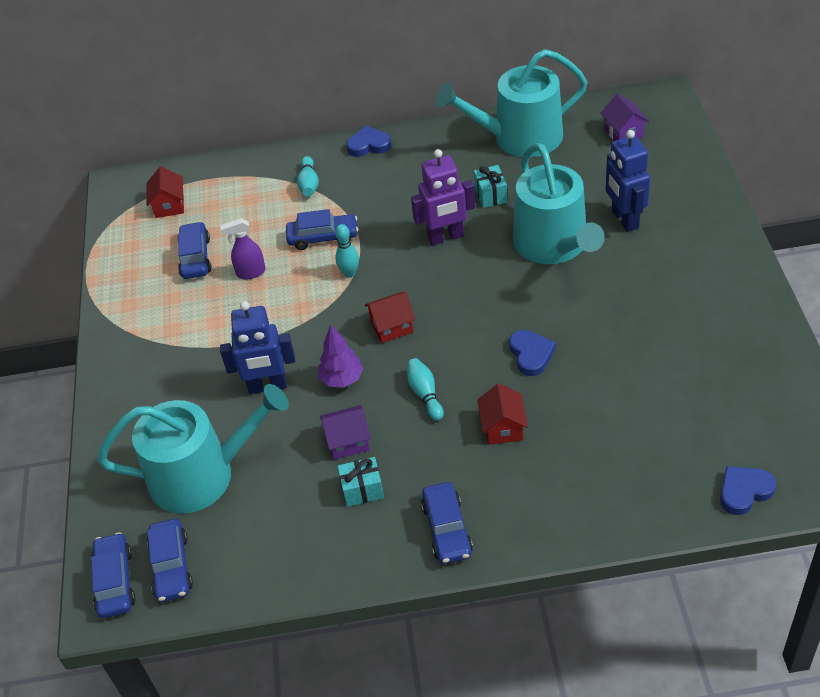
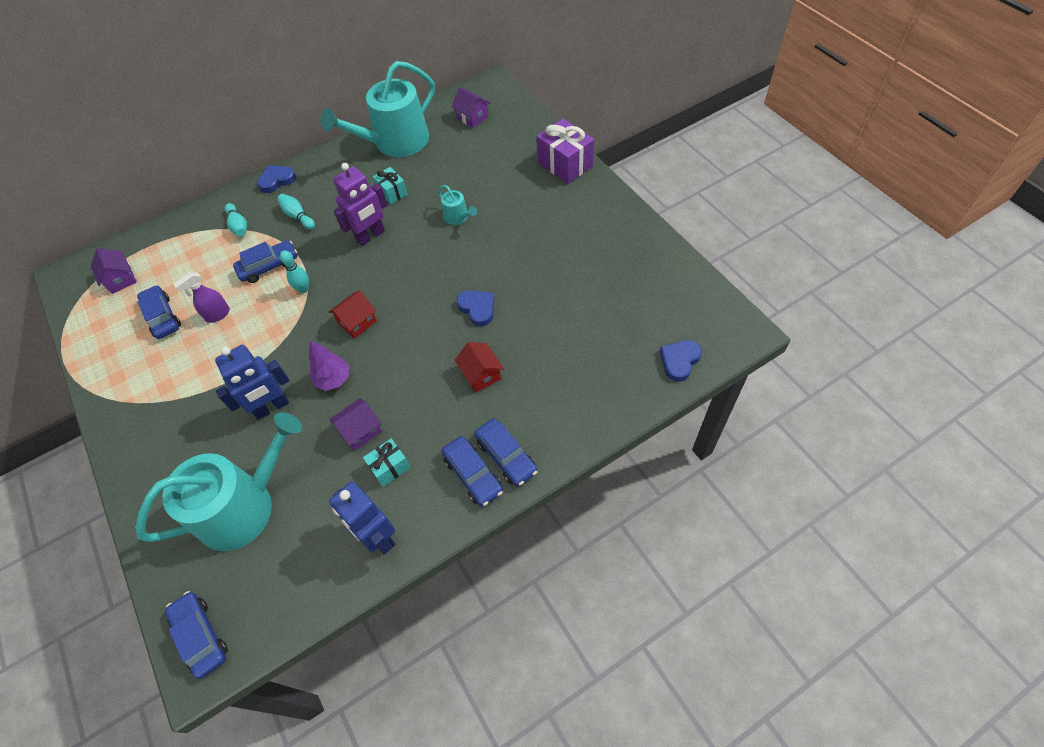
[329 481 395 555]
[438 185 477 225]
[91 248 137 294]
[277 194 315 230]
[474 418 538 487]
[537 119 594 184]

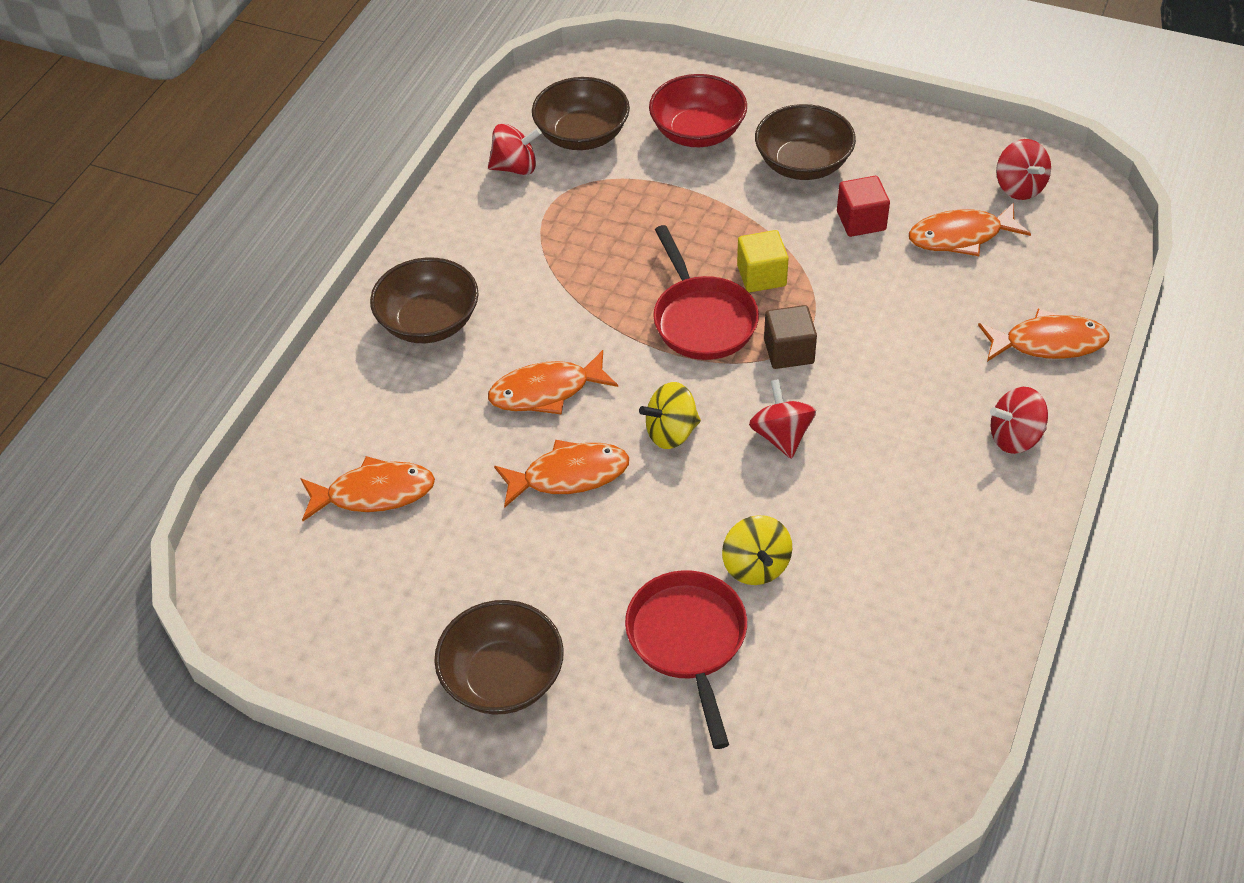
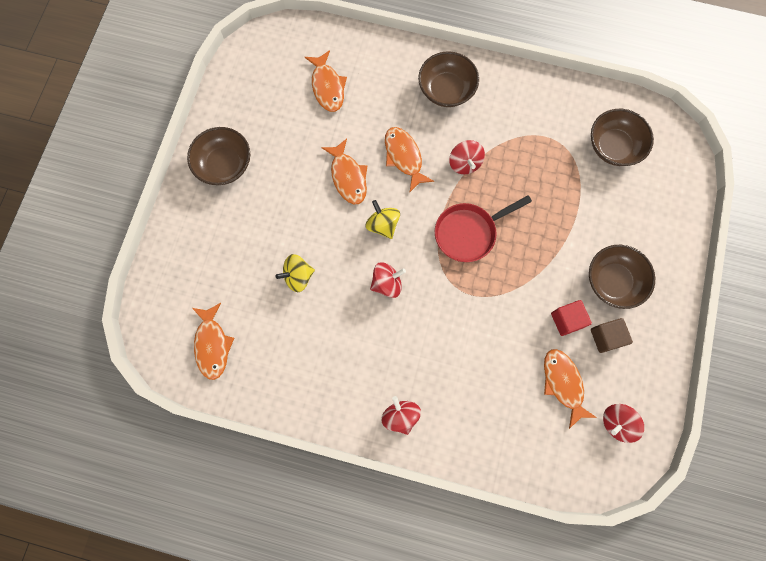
[649 74 747 147] (first image)
[449 140 485 174]
[737 230 789 292] (first image)
[591 318 633 353]
[192 303 234 380]
[625 570 747 749] (first image)

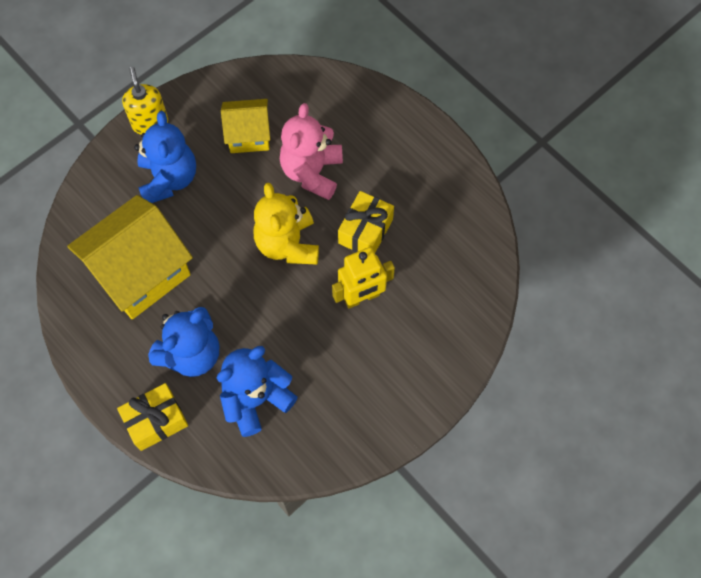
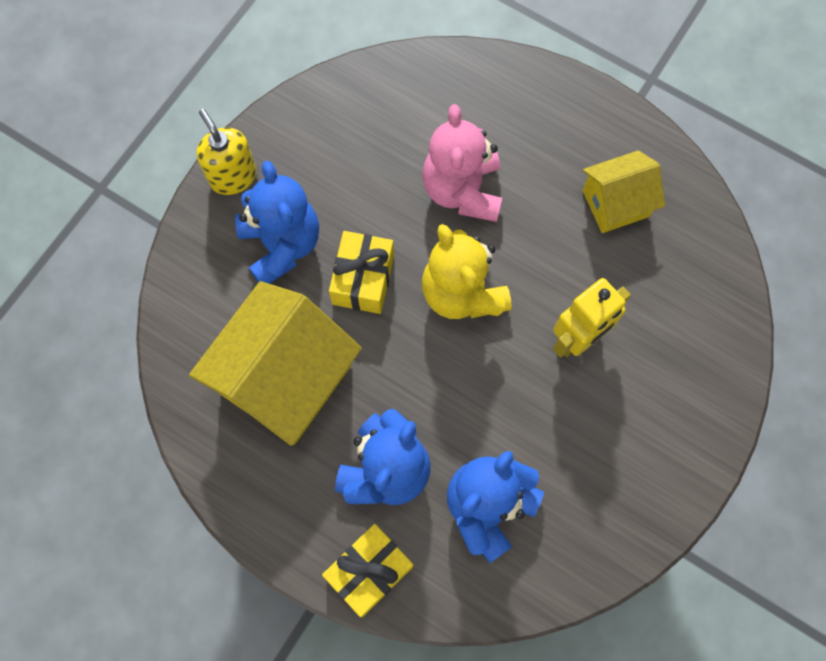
[582 150 665 233]
[329 231 394 314]

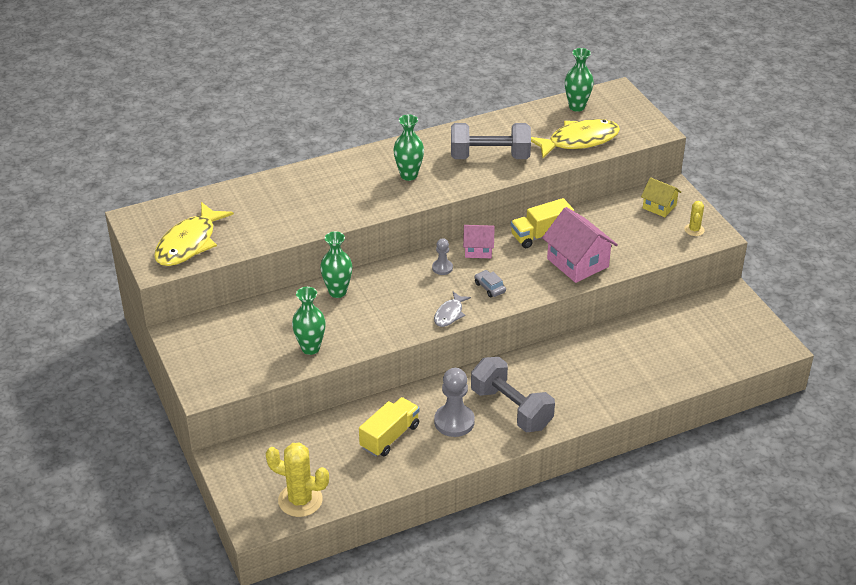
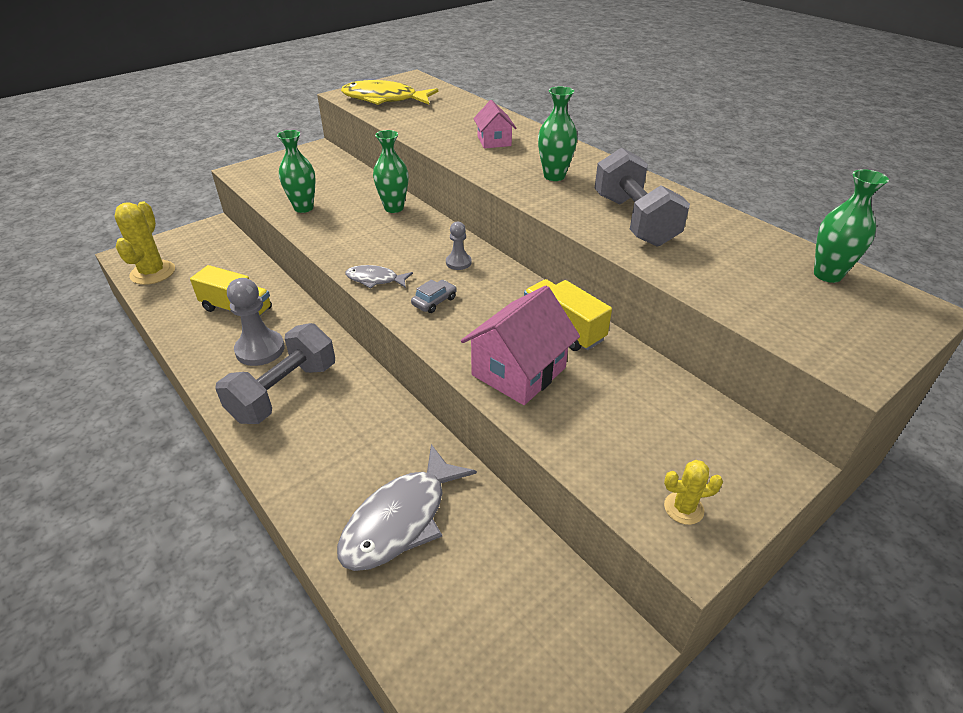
[531 119 620 158] (first image)
[641 177 681 217] (first image)
[473 100 516 149]
[337 444 477 571]

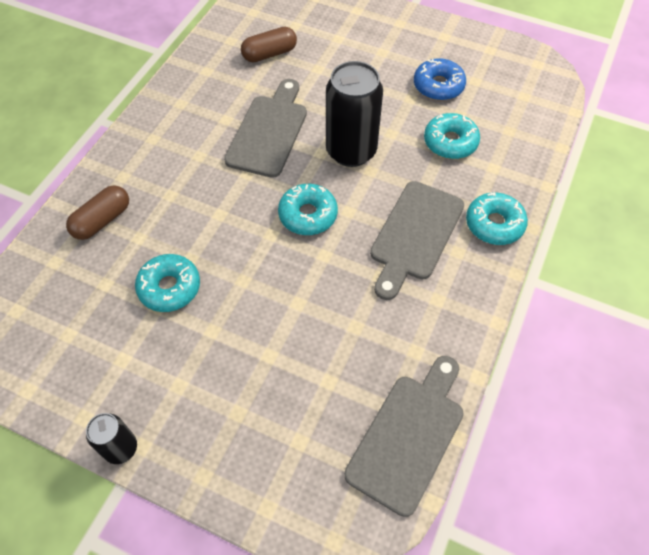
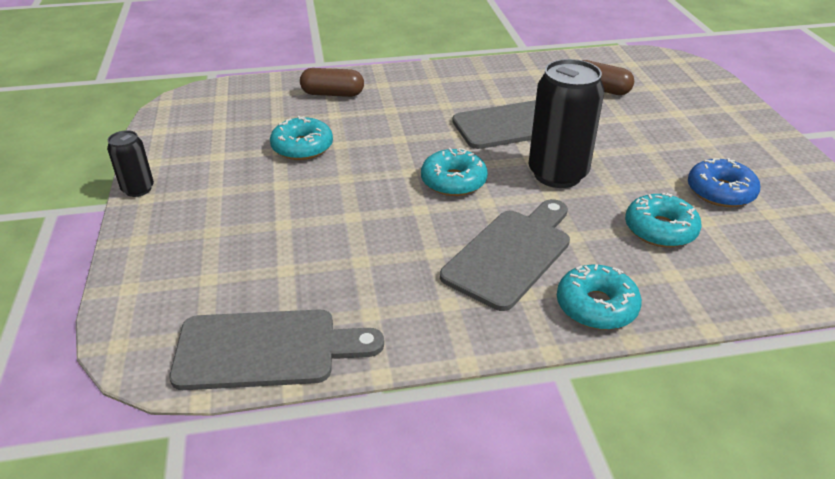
[440 199 570 311]

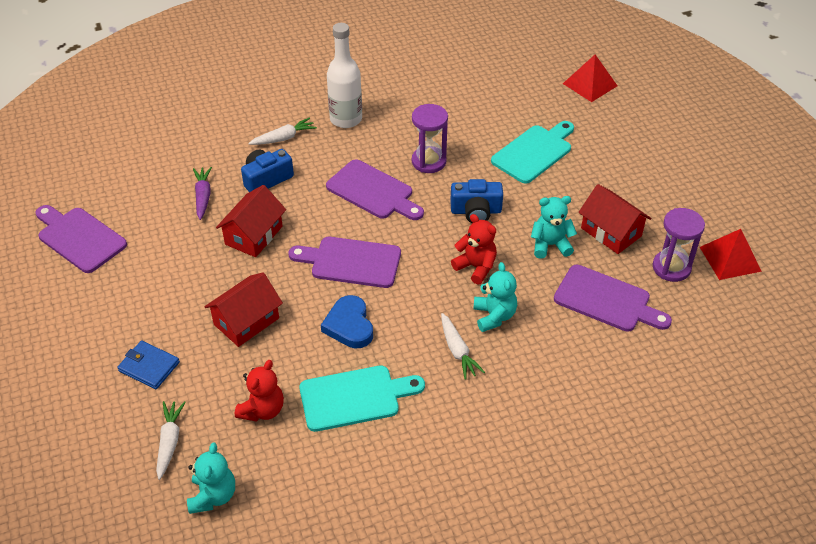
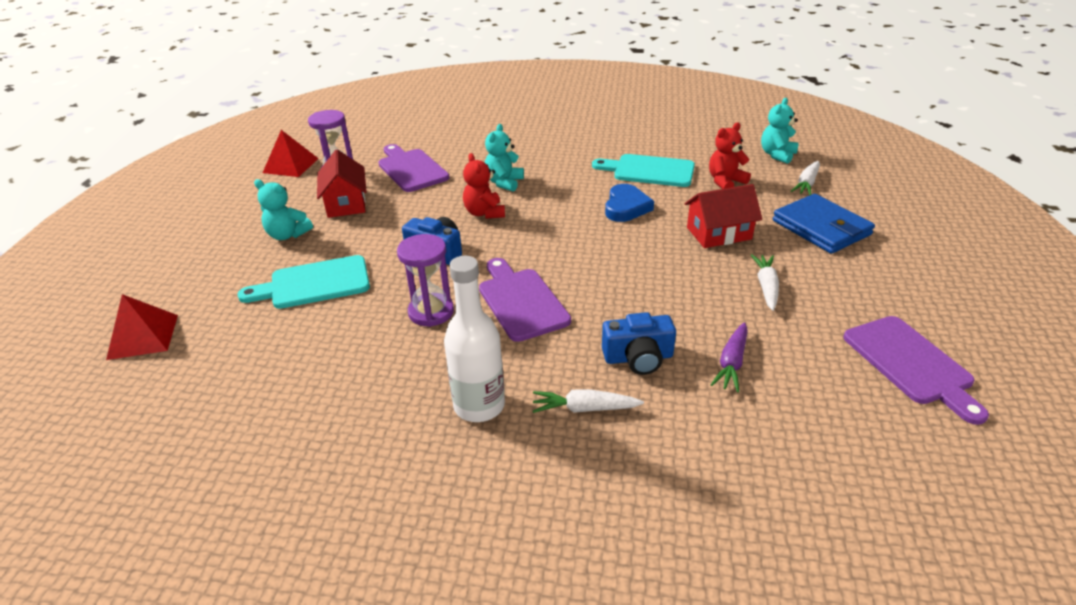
[216 185 286 257] (first image)
[254 179 313 240]
[288 237 401 288] (first image)
[751 254 779 311]
[773 194 875 254]

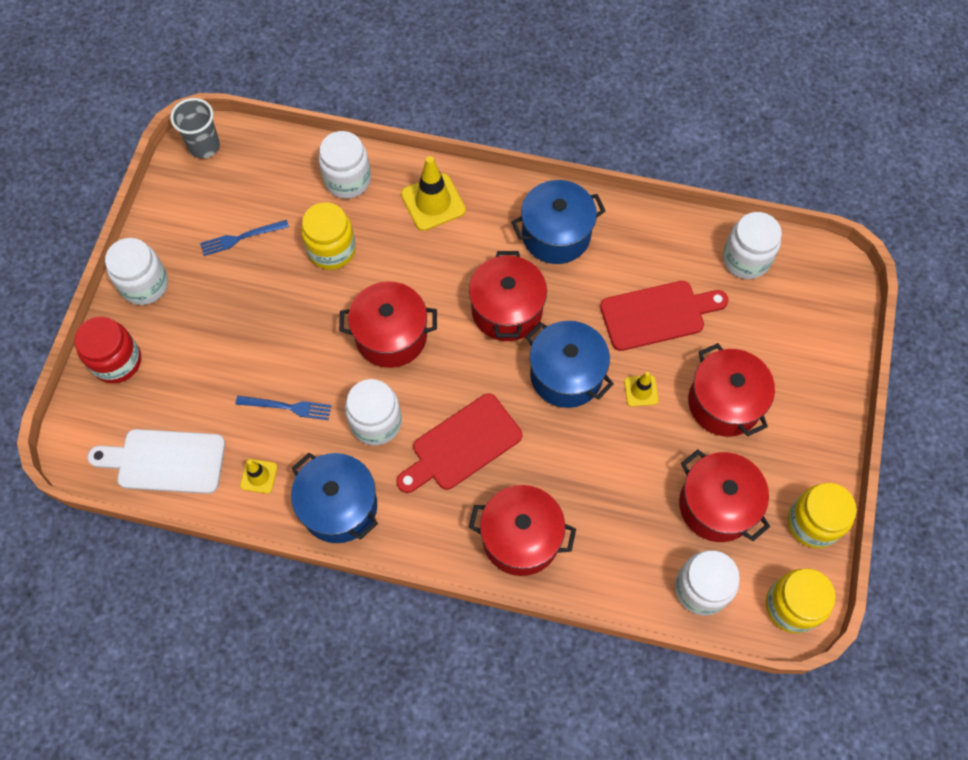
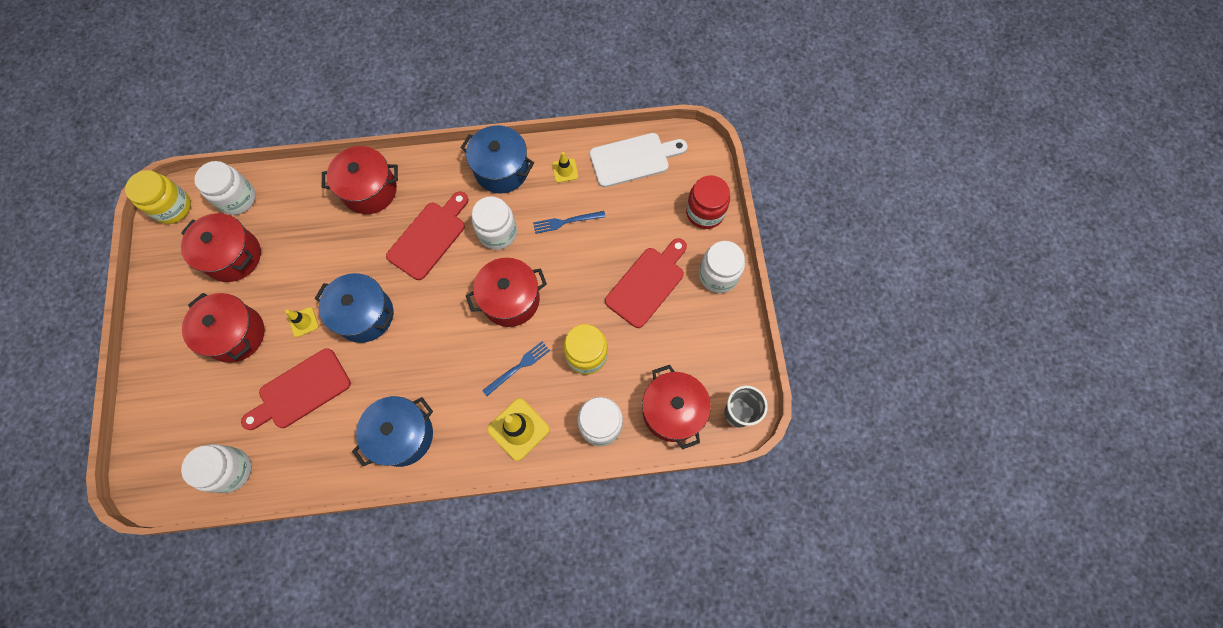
[482 341 550 396]
[642 365 711 450]
[788 483 857 548] (first image)
[605 238 687 328]

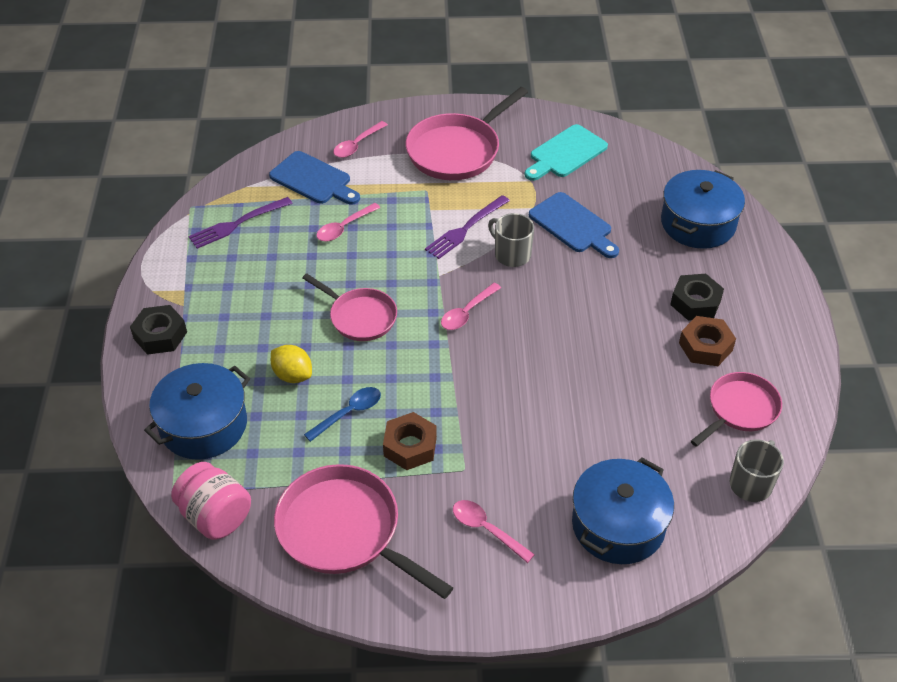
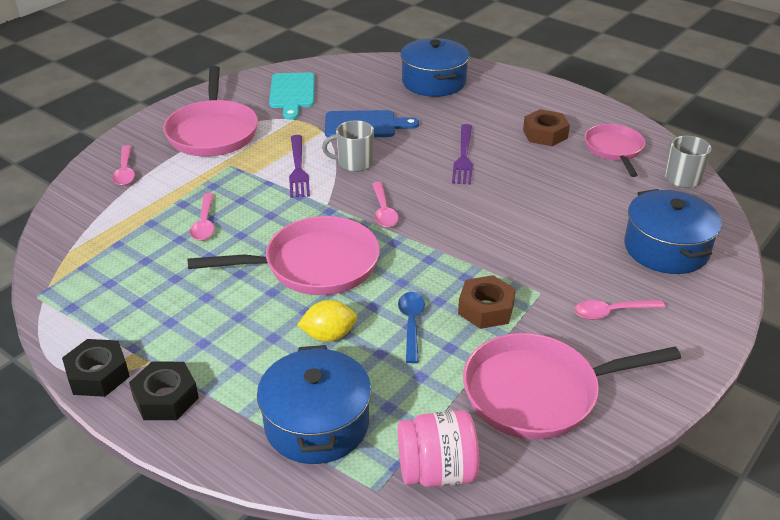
[269 151 360 205] (first image)
[452 124 473 185]
[187 216 380 295]
[62 339 130 397]

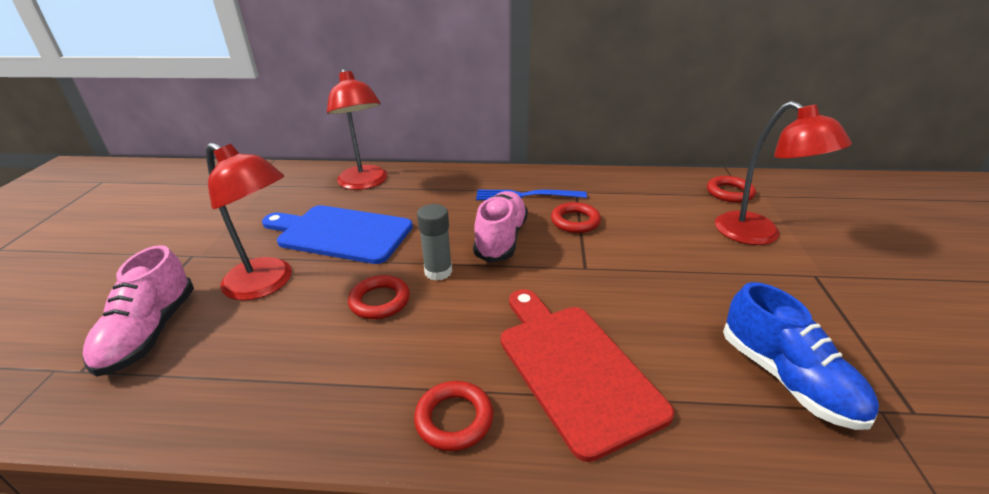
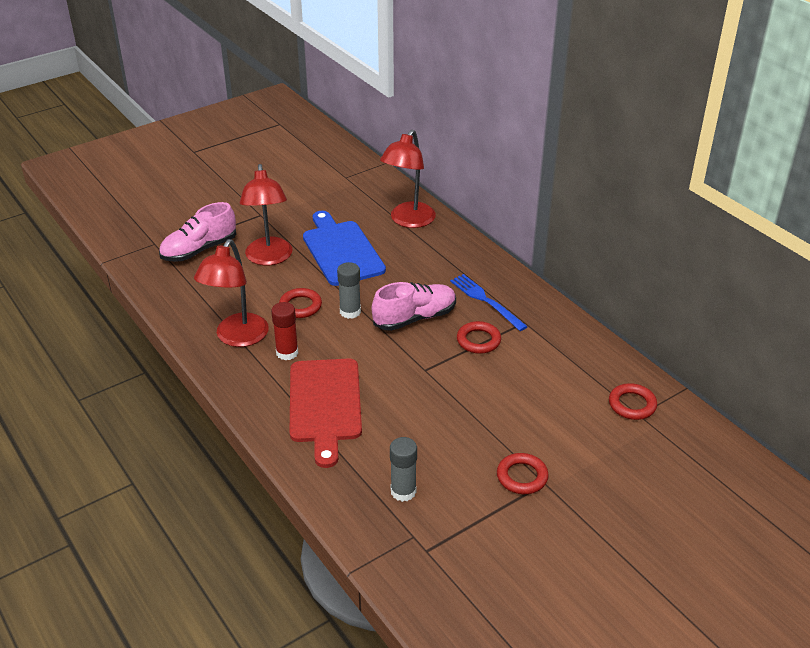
[194 239 269 347]
[390 437 417 502]
[290 358 362 468]
[497 453 549 494]
[271 302 298 360]

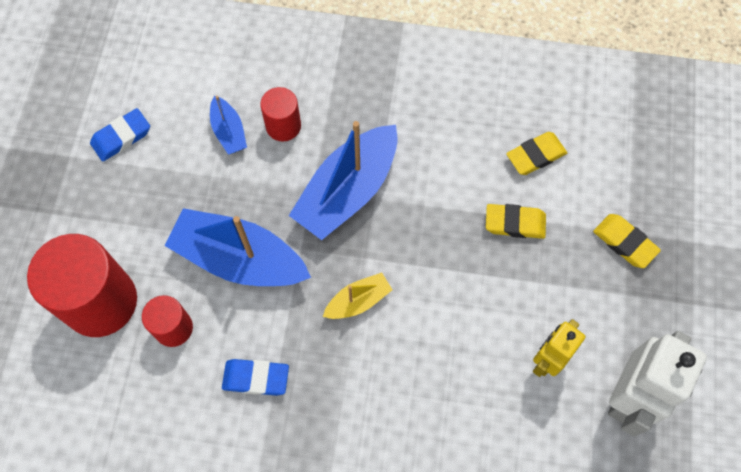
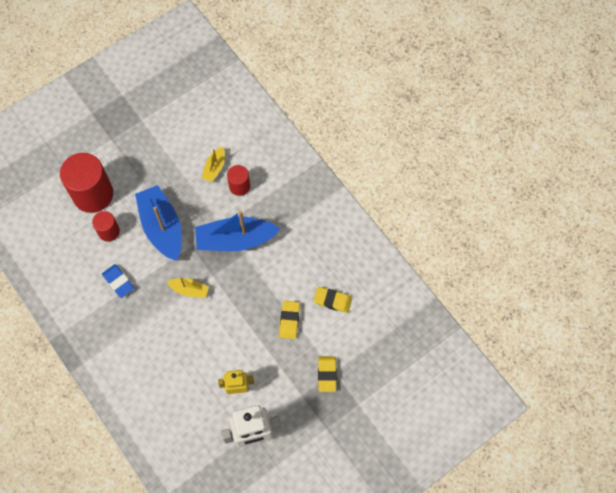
[202 147 225 182]
[90 108 150 161] (first image)
[279 301 300 339]

